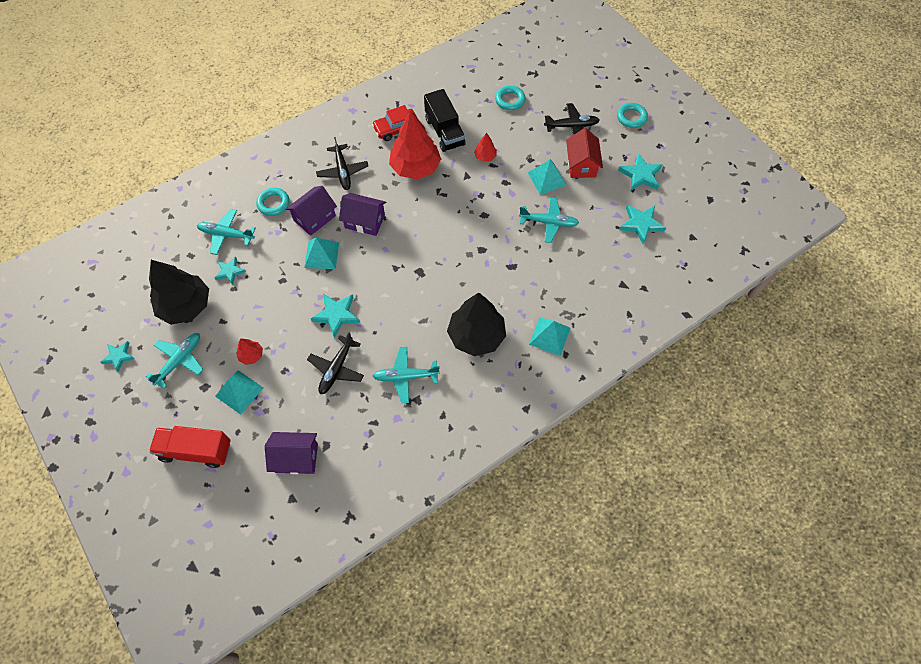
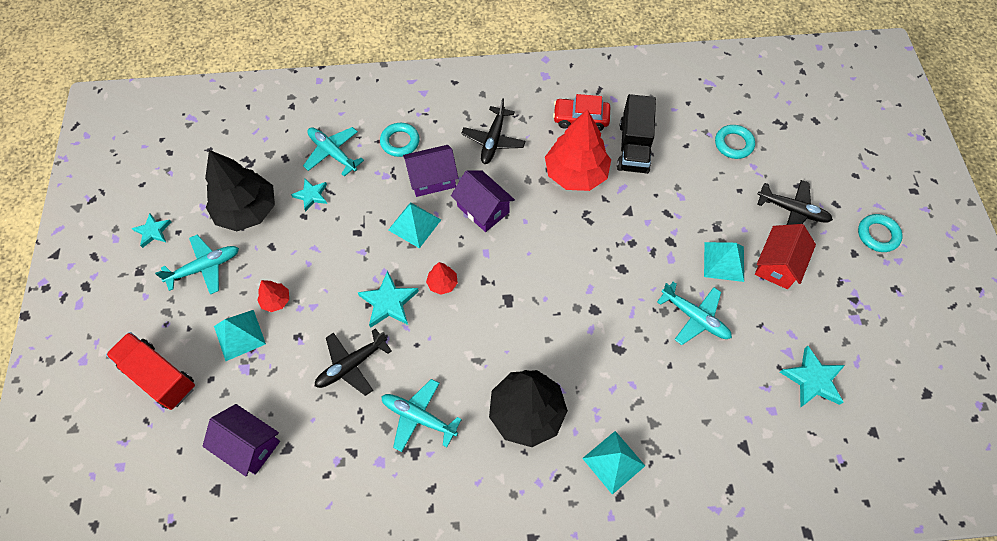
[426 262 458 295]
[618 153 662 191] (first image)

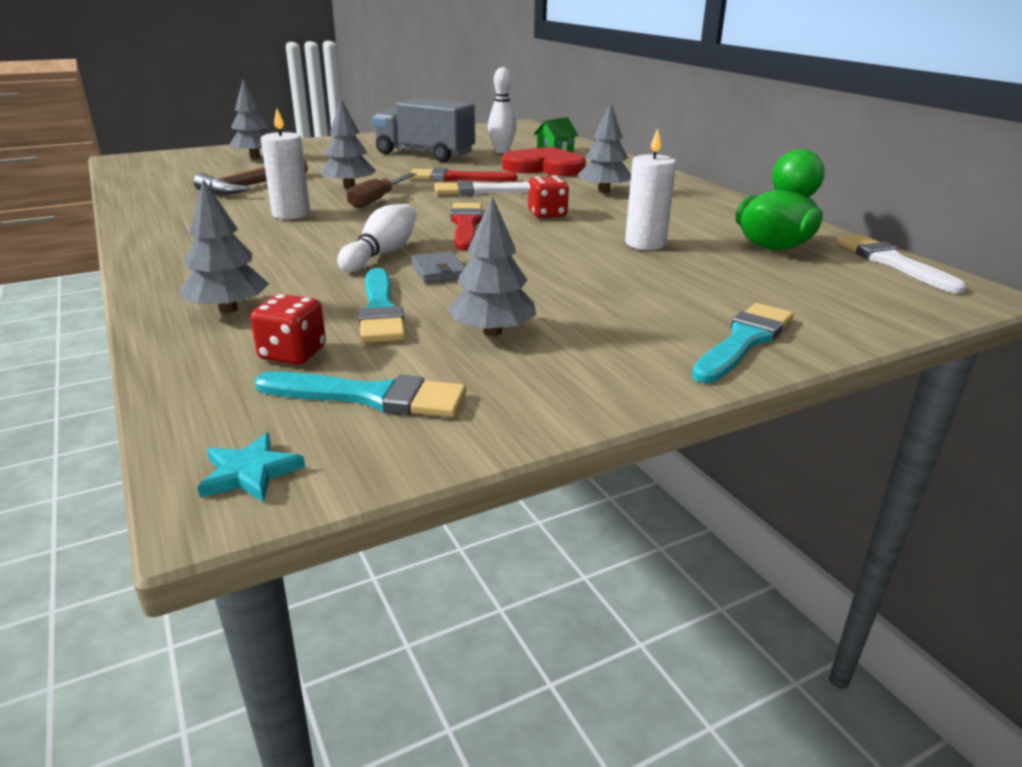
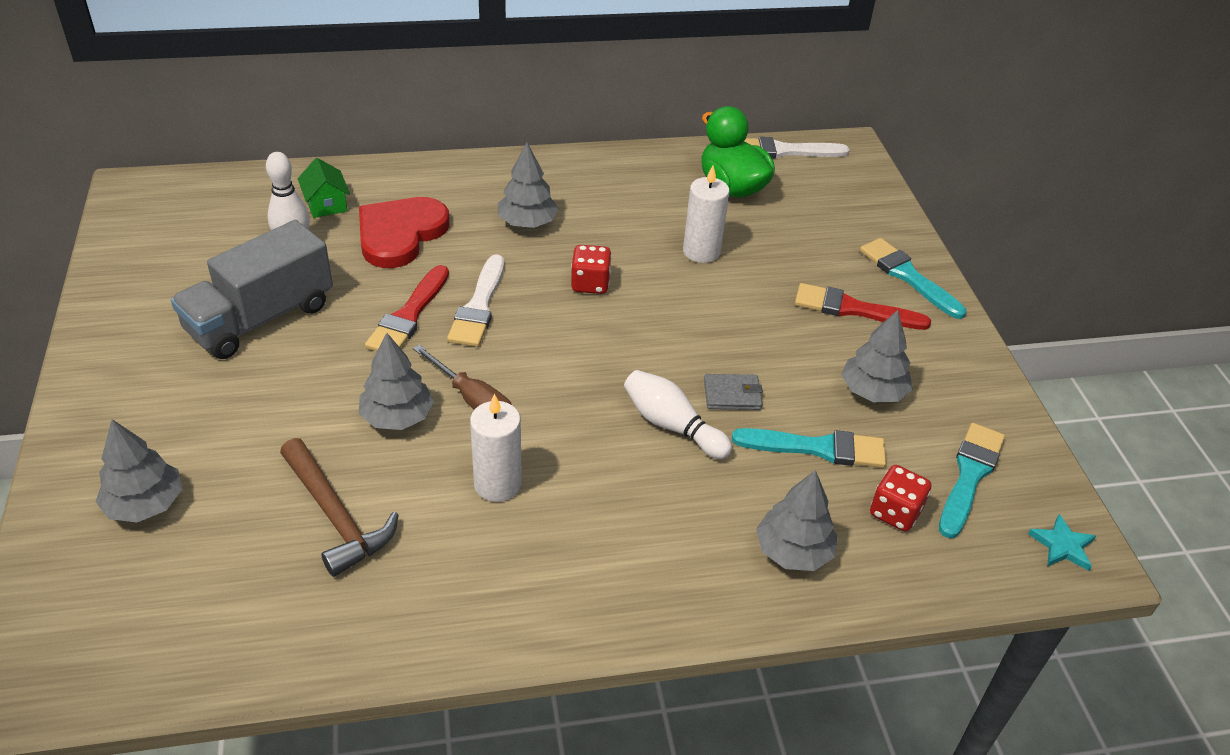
[795 283 931 330]

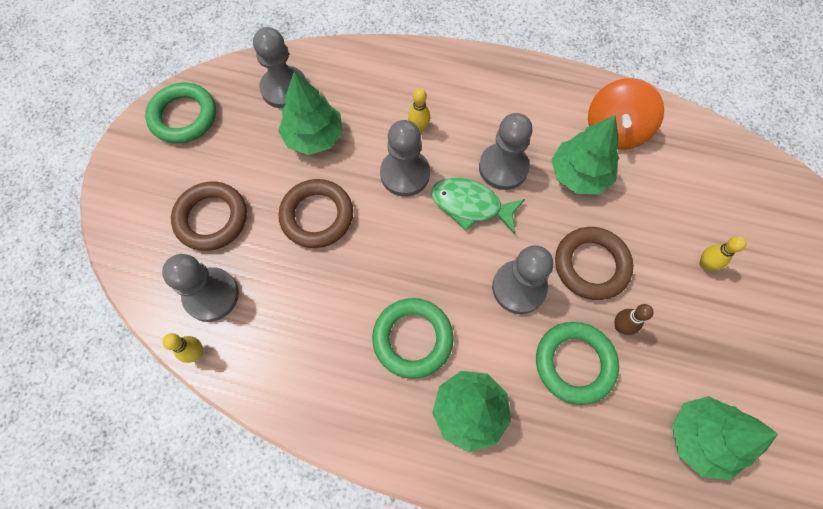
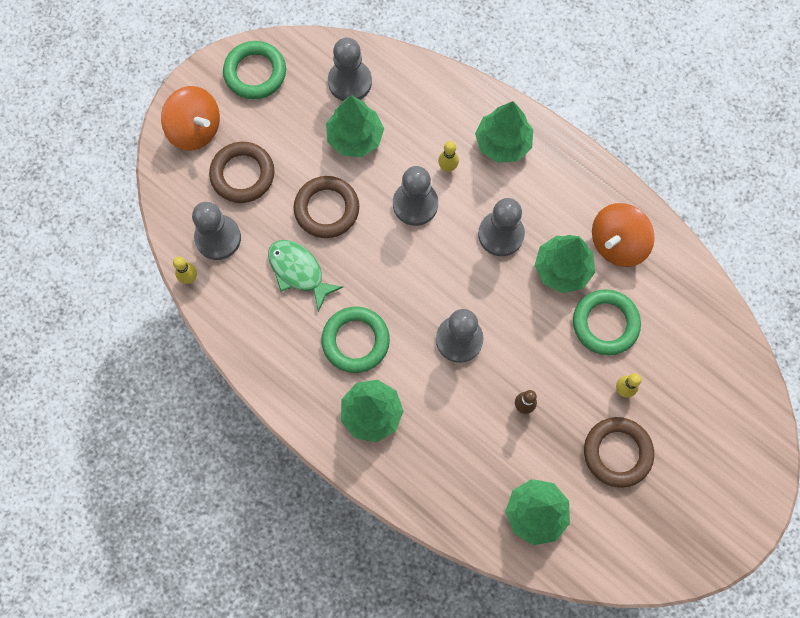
[268 240 343 312]
[584 417 654 488]
[573 289 641 355]
[161 86 220 151]
[475 101 533 163]

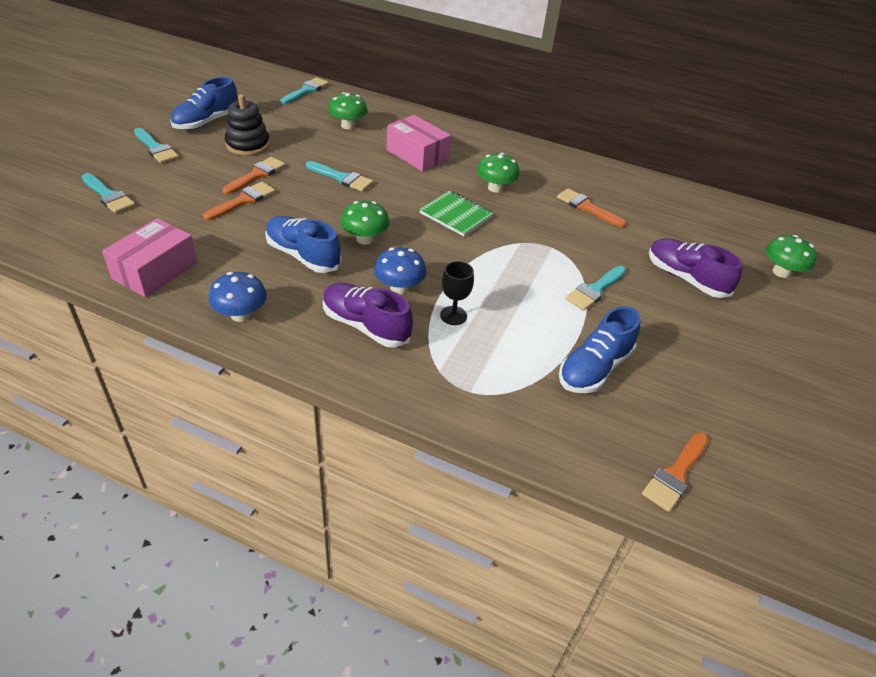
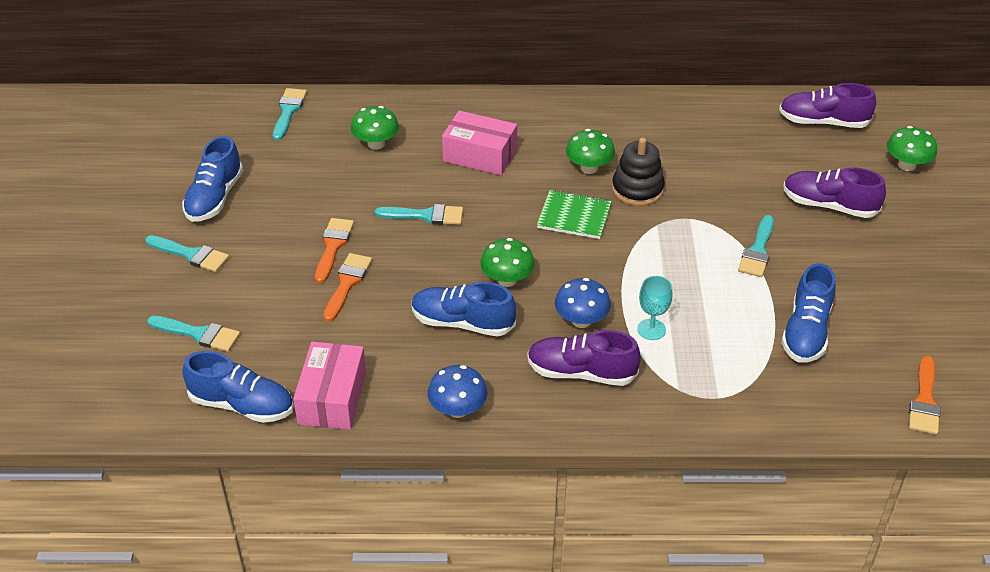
[612 138 665 206]
[557 188 626 227] (first image)
[637 276 673 340]
[779 83 876 128]
[182 351 294 423]

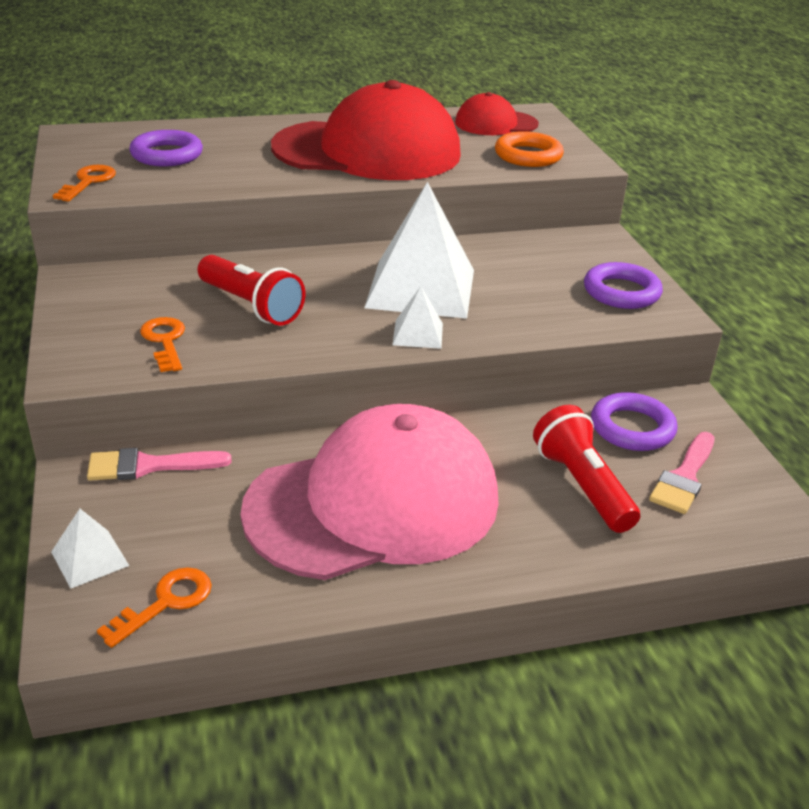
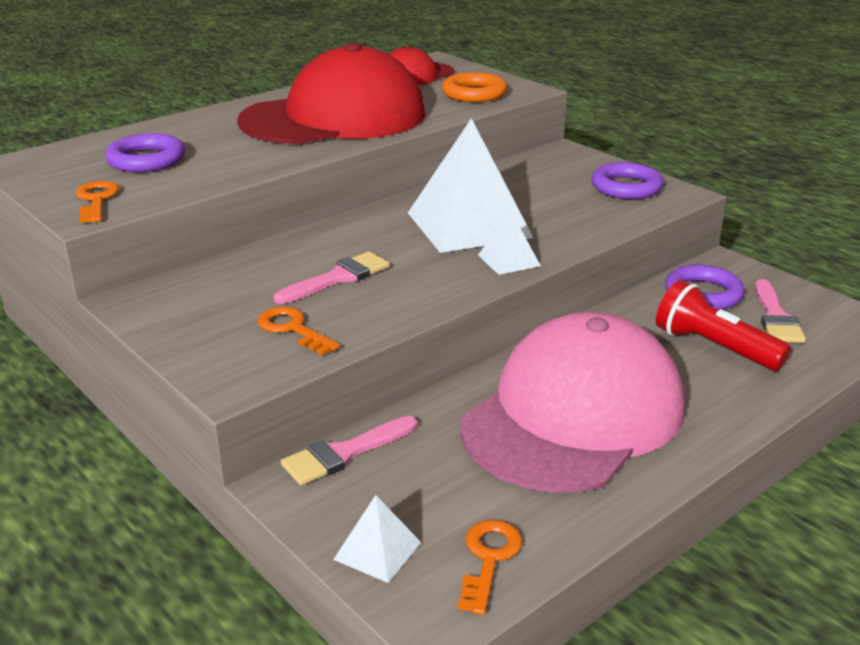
[274 251 390 304]

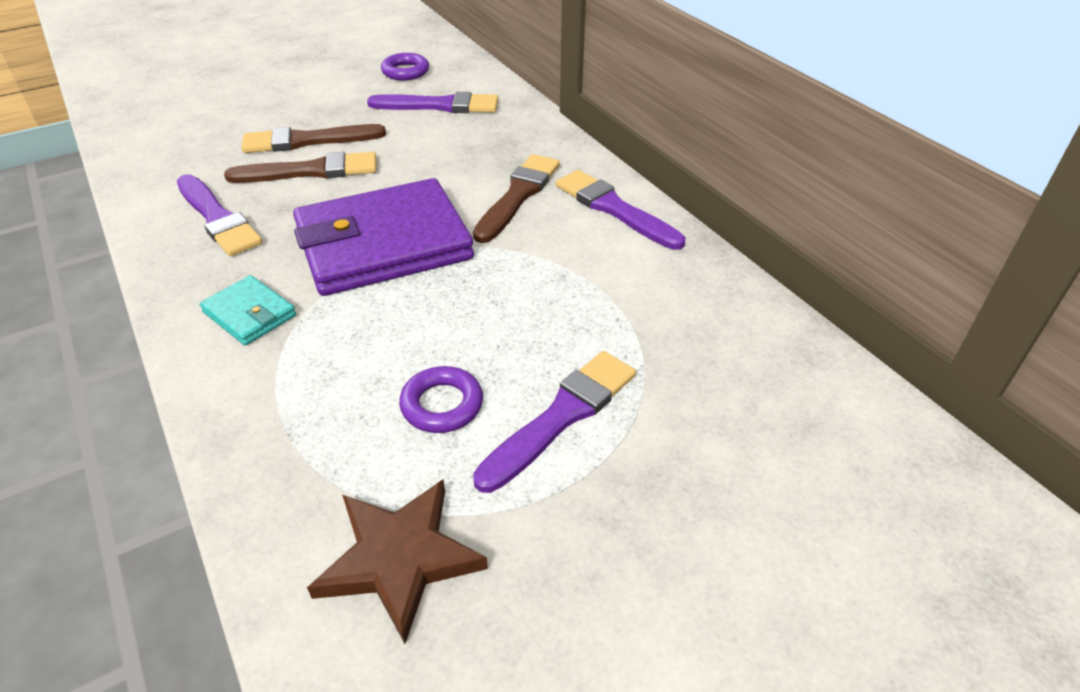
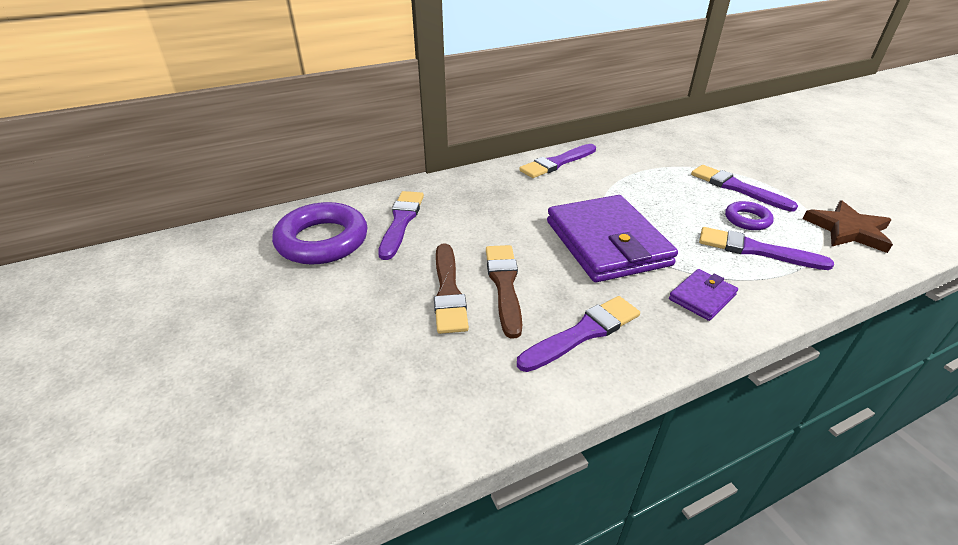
[272 202 368 265]
[473 154 560 243] (first image)
[669 269 738 321]
[699 227 834 270]

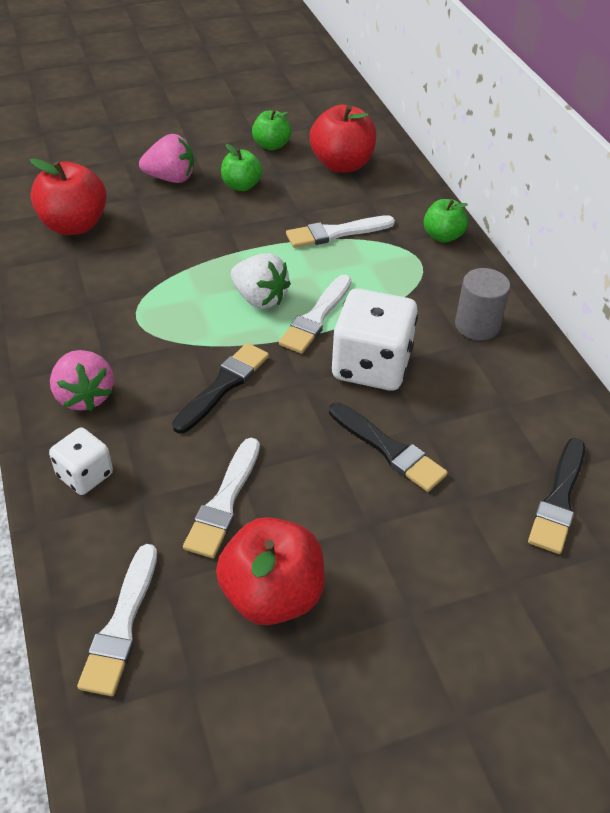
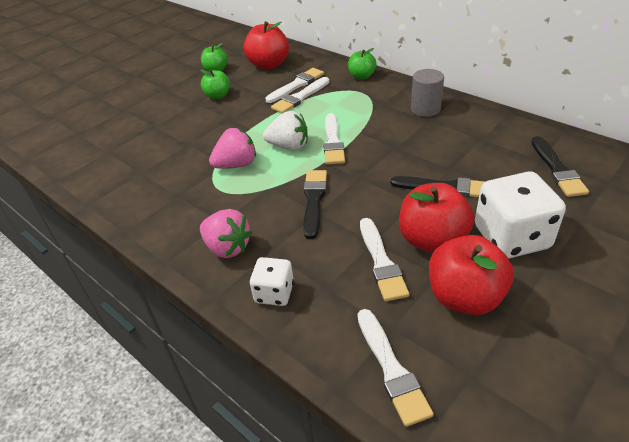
[209 128 256 169]
[399 183 474 253]
[475 171 566 259]
[265 68 324 103]

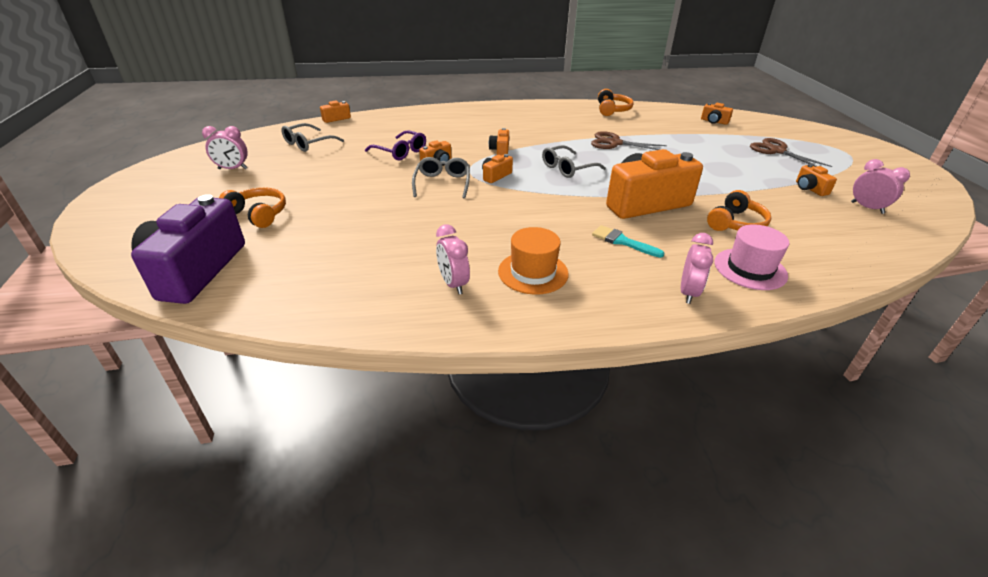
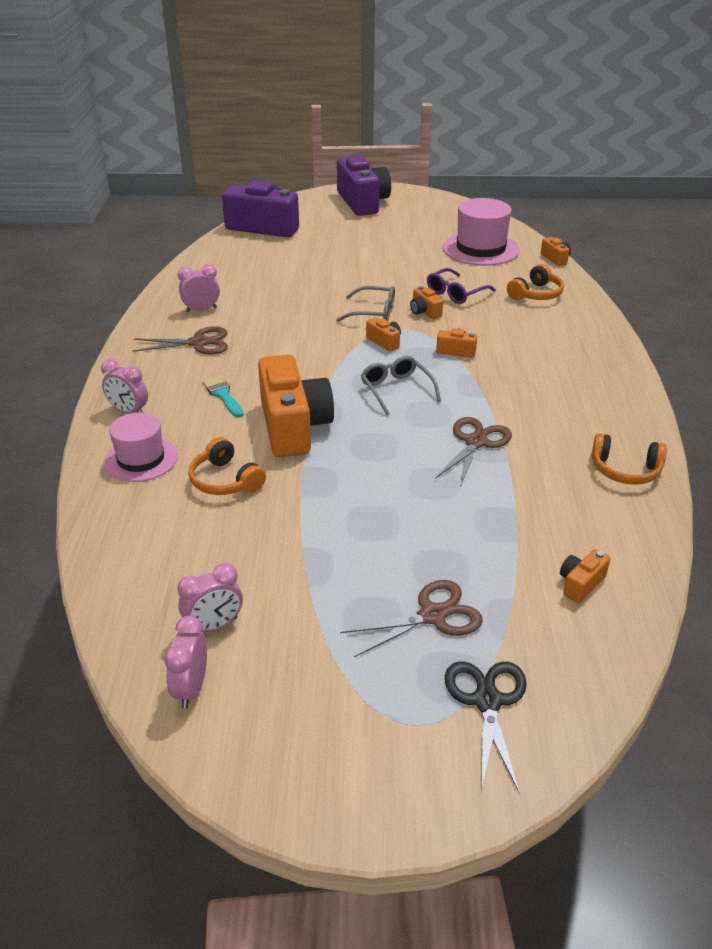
[443 198 520 266]
[164 616 207 709]
[796 164 837 196] (first image)
[507 264 564 300]
[202 376 244 417]
[132 326 228 355]
[337 156 391 216]
[445 661 527 794]

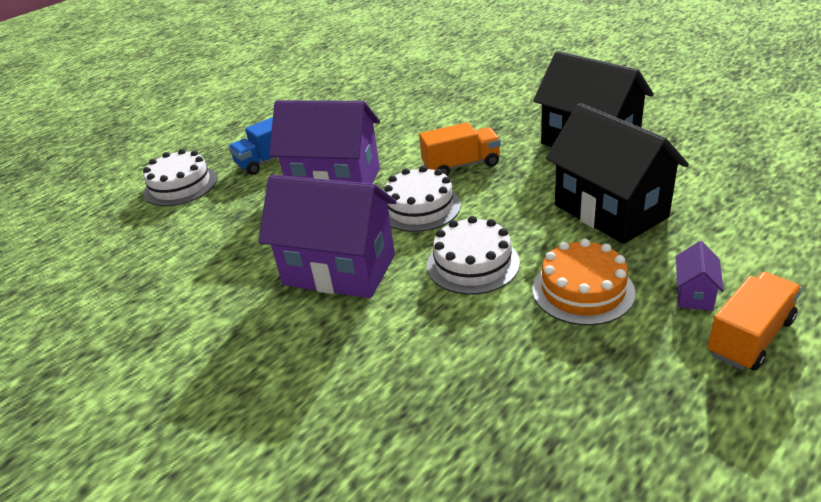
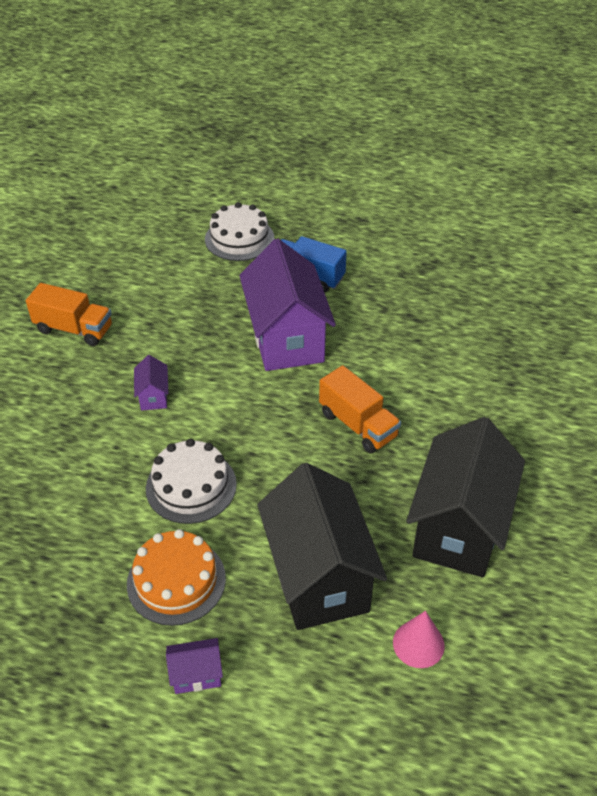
[257 463 387 630]
[384 166 461 232] (first image)
[134 355 169 411]
[26 283 112 346]
[393 611 445 668]

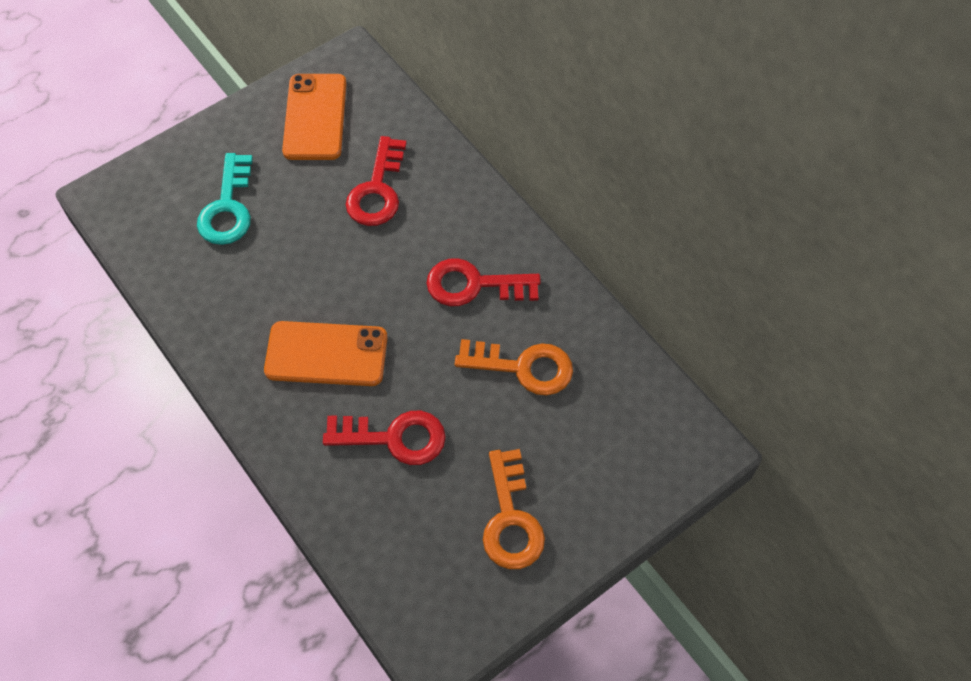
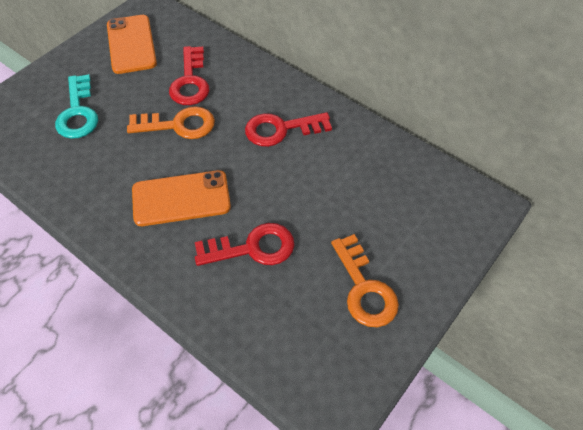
[127 106 215 139]

